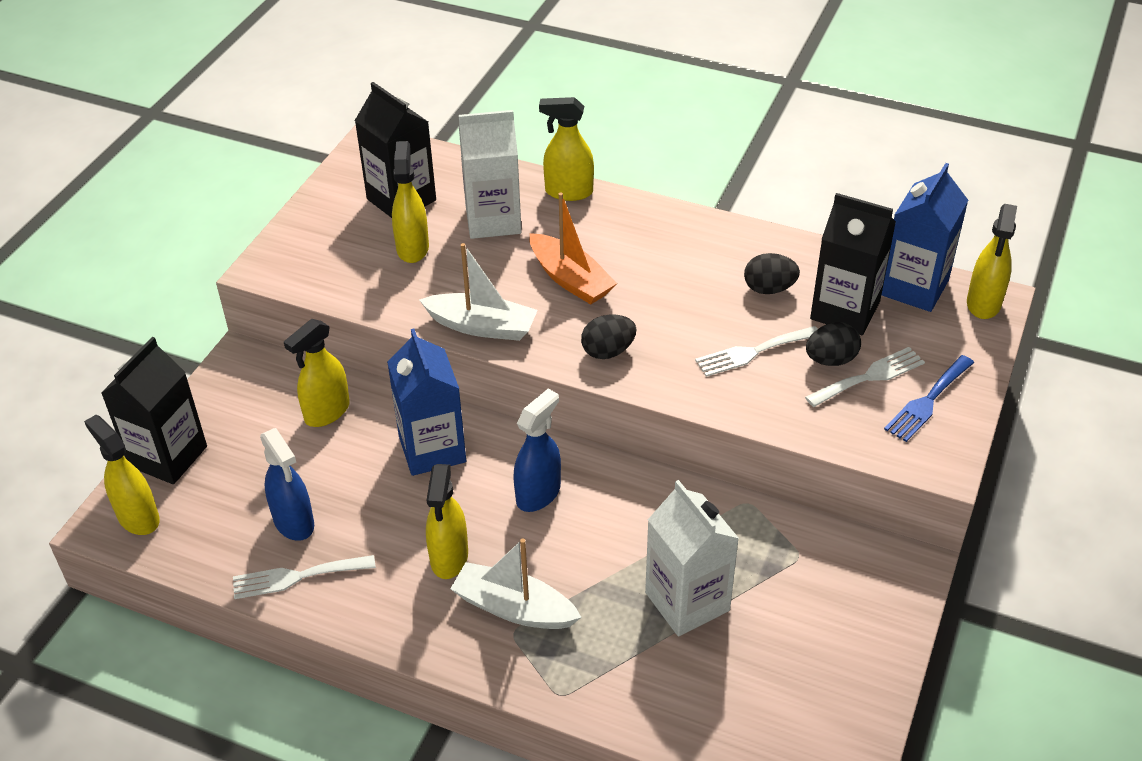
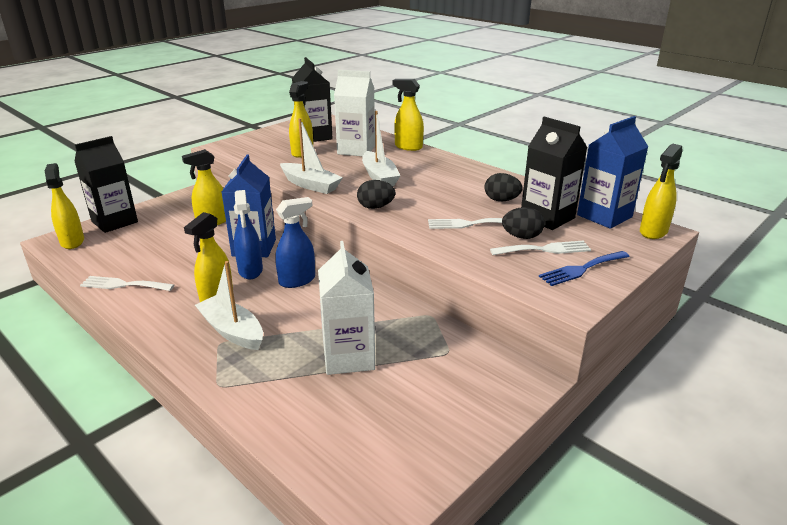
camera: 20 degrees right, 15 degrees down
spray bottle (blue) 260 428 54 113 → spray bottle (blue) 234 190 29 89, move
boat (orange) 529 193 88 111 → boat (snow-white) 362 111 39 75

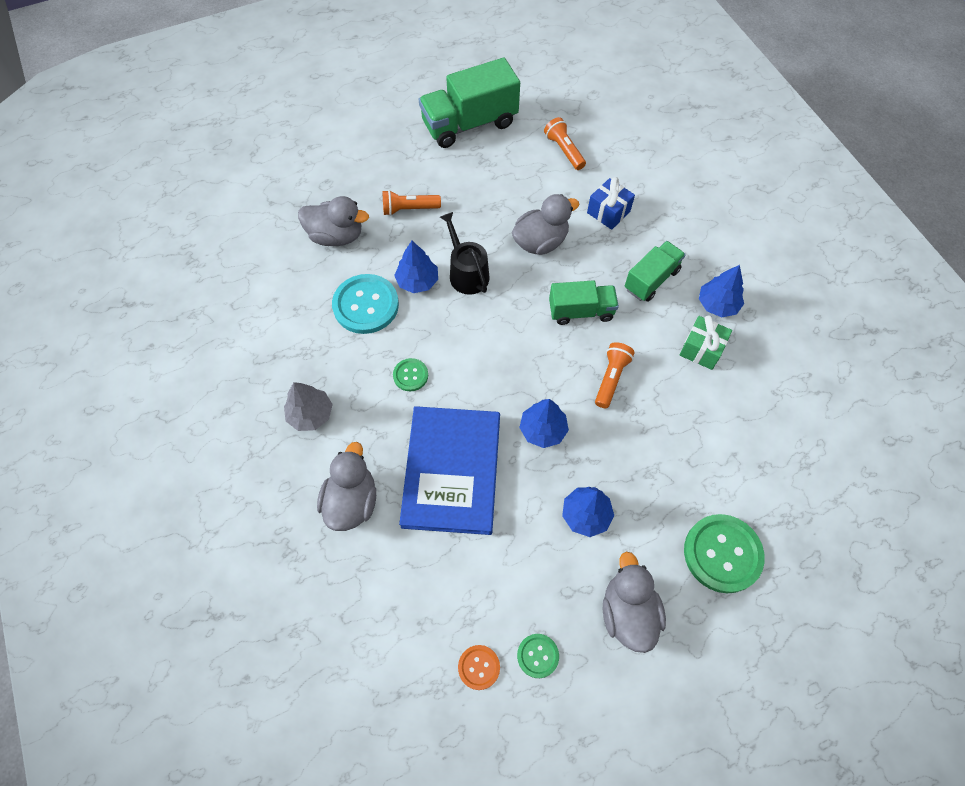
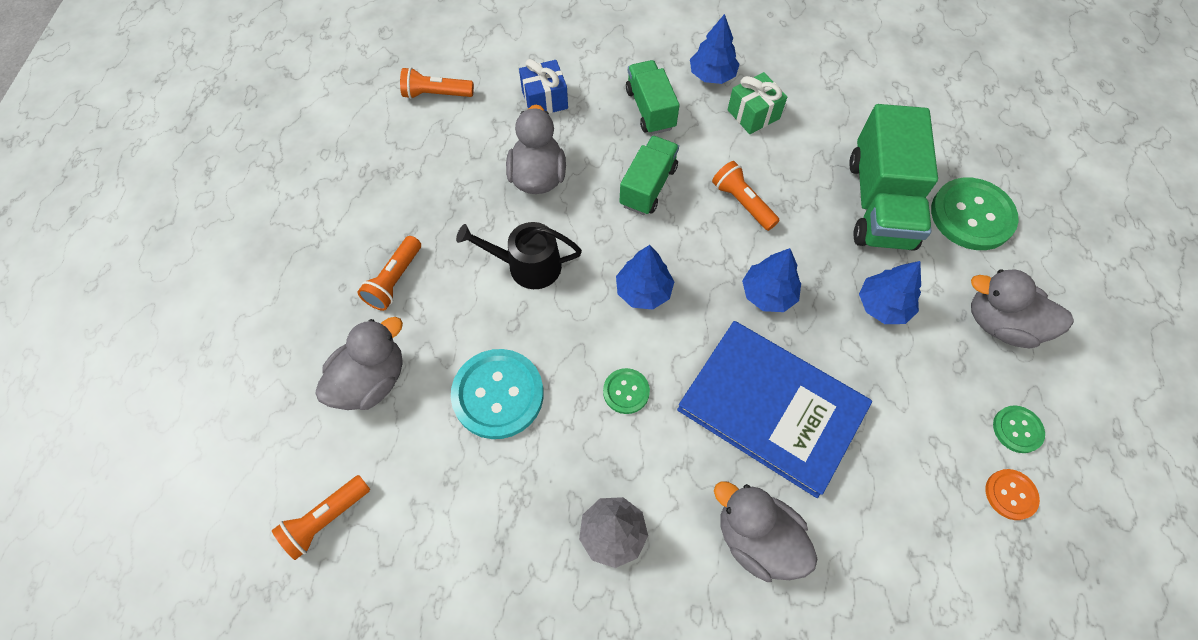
camera: 60 degrees left, 0 degrees up
tree (blue) 394 241 44 52 → tree (blue) 616 245 58 65, move
toy truck (leaf-green) 419 58 101 90 → toy truck (leaf-green) 849 104 89 147, move
- → pocket torch (orange) 272 475 98 85

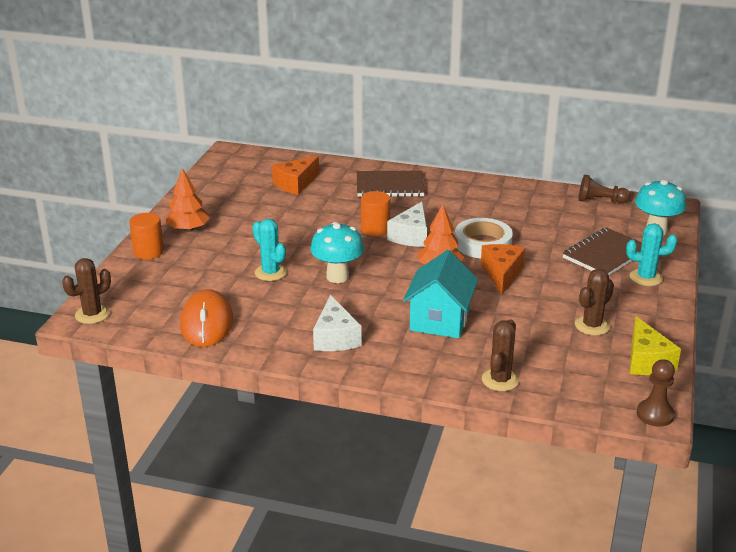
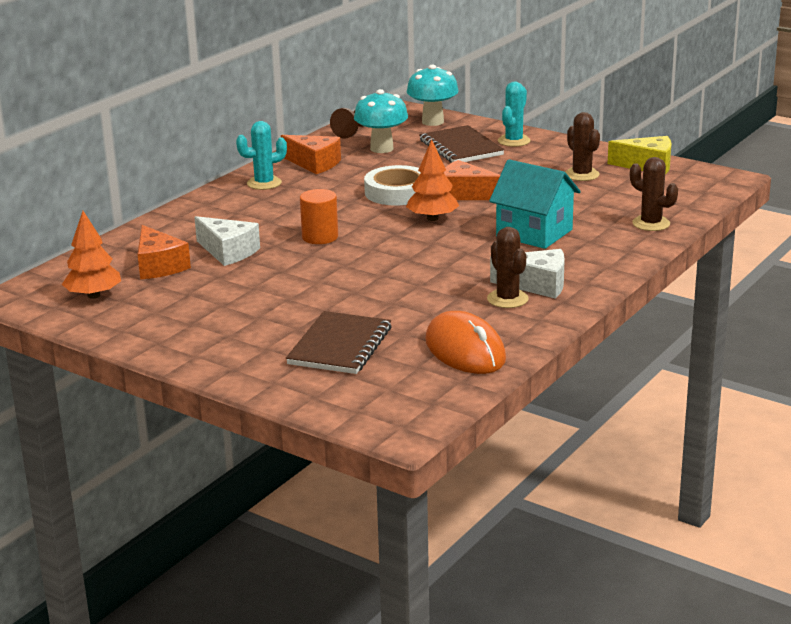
camera: 70 degrees left, 5 degrees down
saguaro cactus (brown) 62 258 49 66 → saguaro cactus (brown) 487 227 42 81, move
cylinder (orange) 129 213 35 46 → -
tree (orange) 166 168 44 64 → tree (orange) 62 211 59 88, move
computer mouse (orange) 180 289 53 58 → computer mouse (orange) 425 311 81 63, 45 degrees clockwise
saguaro cactus (teal) 252 219 35 62 → saguaro cactus (teal) 236 121 51 69, move
fungus (teal) 310 222 54 61 → fungus (teal) 354 89 54 64, move
notepad (brown) 357 171 68 26 → notepad (brown) 286 311 106 63, move
piece of cheese (snow-white) 387 202 40 45 → piece of cheese (snow-white) 194 216 66 50, move
chess pawn (brown) 637 359 38 68 → -
- → piece of cheese (orange) 281 135 60 39

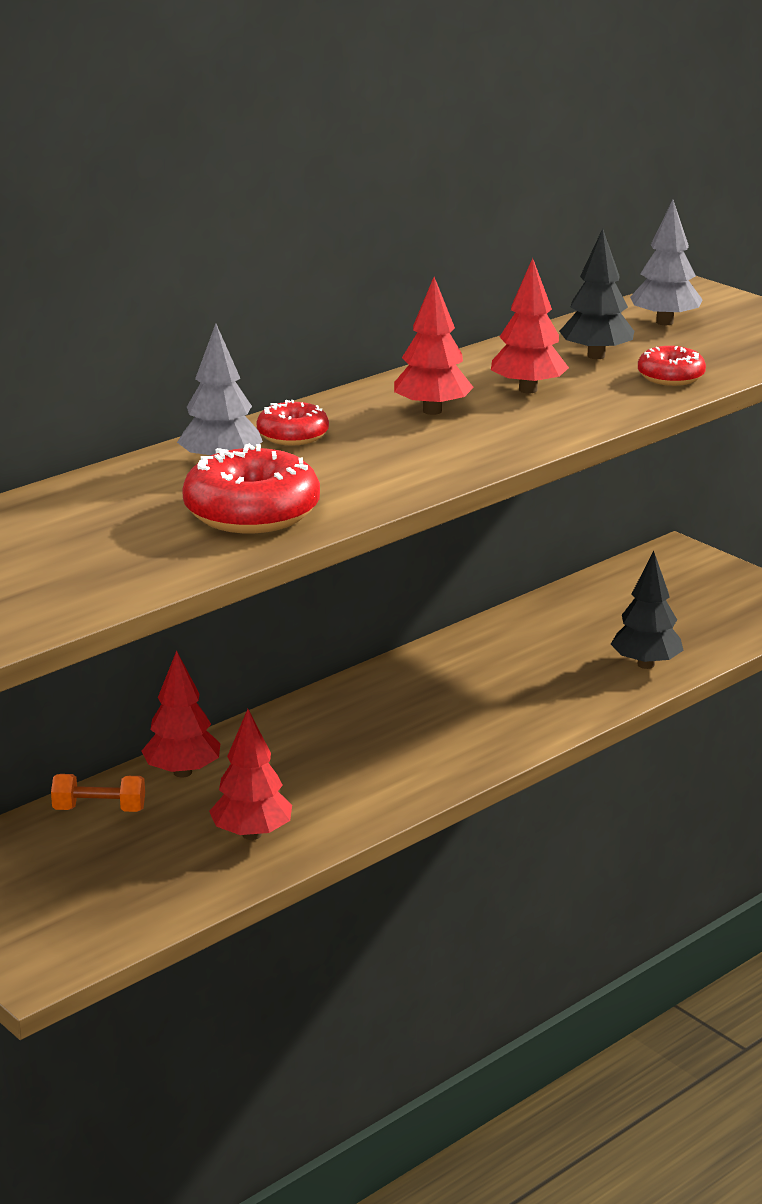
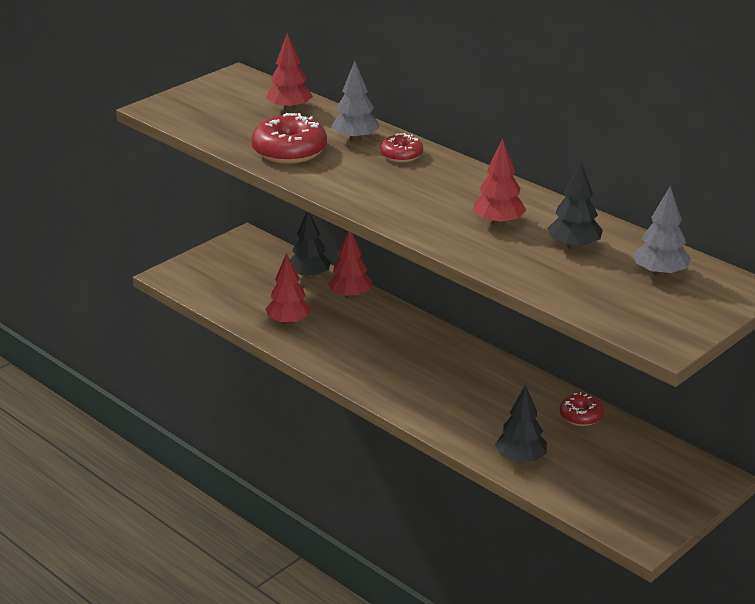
camera: 85 degrees right, 5 degrees up
dumbbell (orange) 51 774 94 38 → tree (jet-black) 290 212 41 67
tree (red) 394 277 80 138 → tree (red) 266 33 47 79, move
donut (red) 638 346 68 40 → donut (red) 560 392 44 34, move

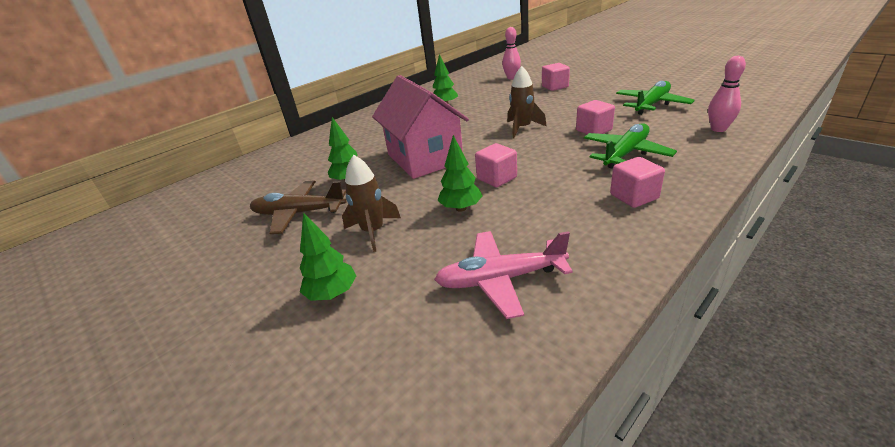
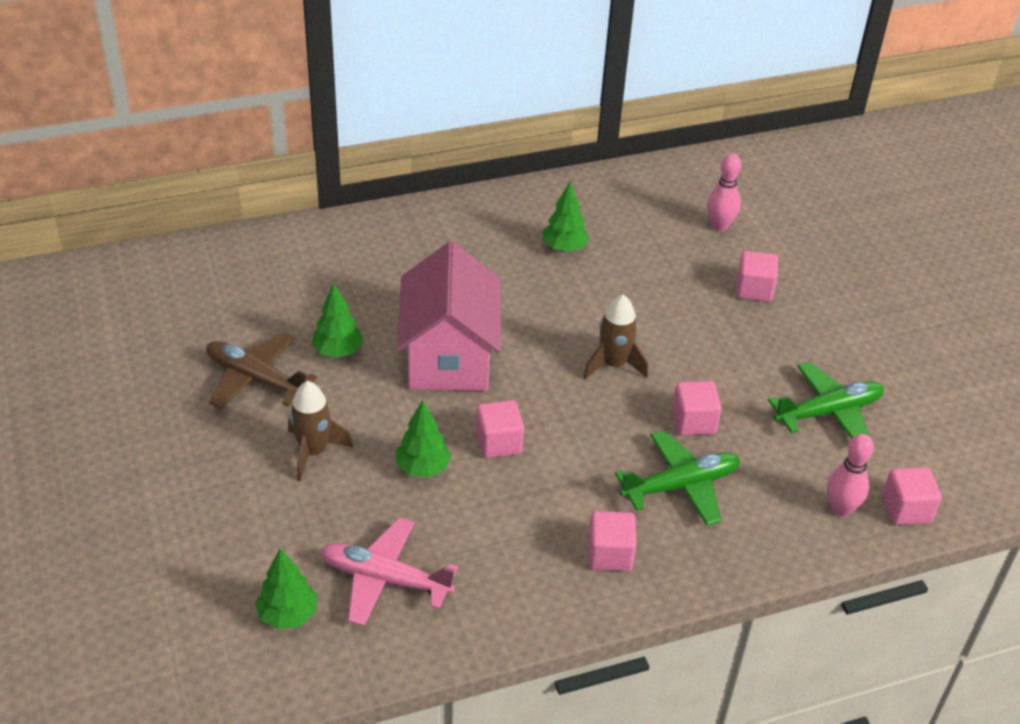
camera: 20 degrees right, 10 degrees up
tree (leaf-green) 300 212 56 89 → tree (leaf-green) 255 548 62 81, move
- → block (pink) 882 467 59 58

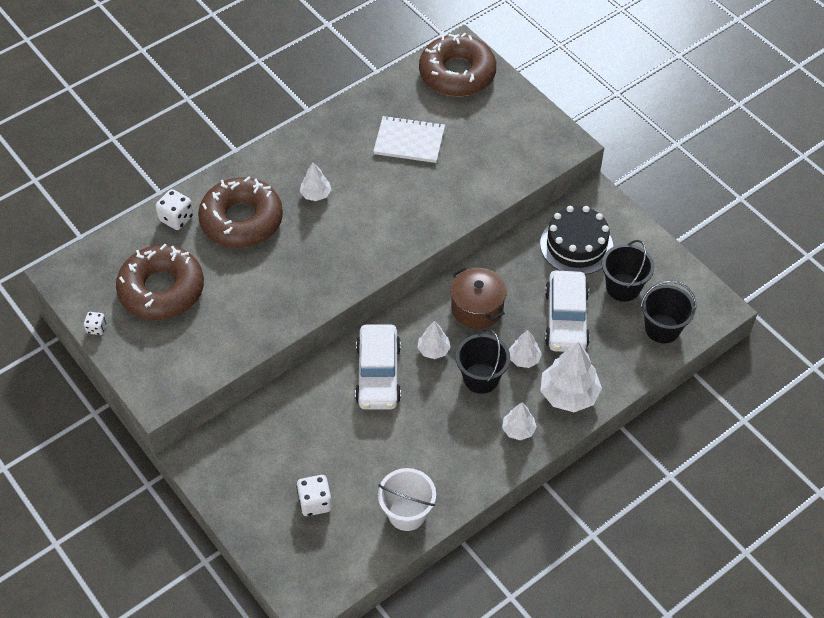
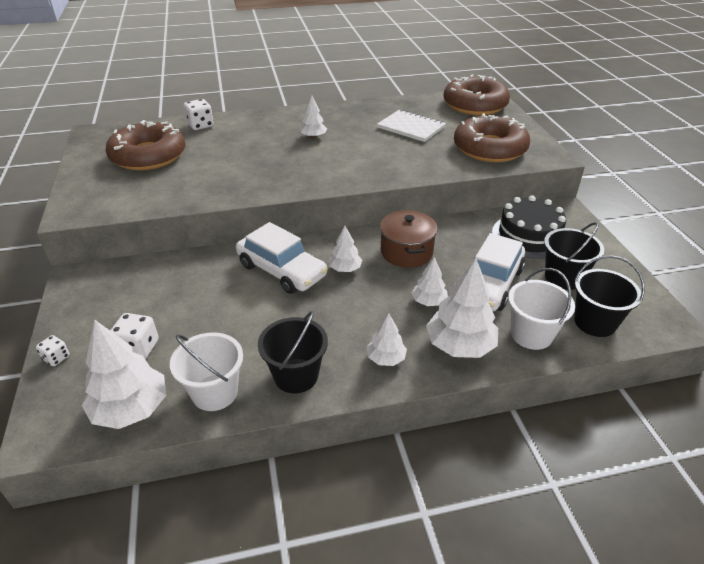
camera: 25 degrees right, 15 degrees down
dice (snow-white) 84 312 22 23 → dice (snow-white) 36 335 34 31, move
donut (brown) 198 176 85 72 → donut (brown) 454 113 76 49, move
car (snow-white) 355 324 46 86 → car (snow-white) 236 222 92 72, 75 degrees counterclockwise
bucket (jet-black) 456 329 54 65 → bucket (jet-black) 258 311 70 82, move
- → tree (snow-white) 82 320 84 109
- → bucket (snow-white) 508 268 67 82

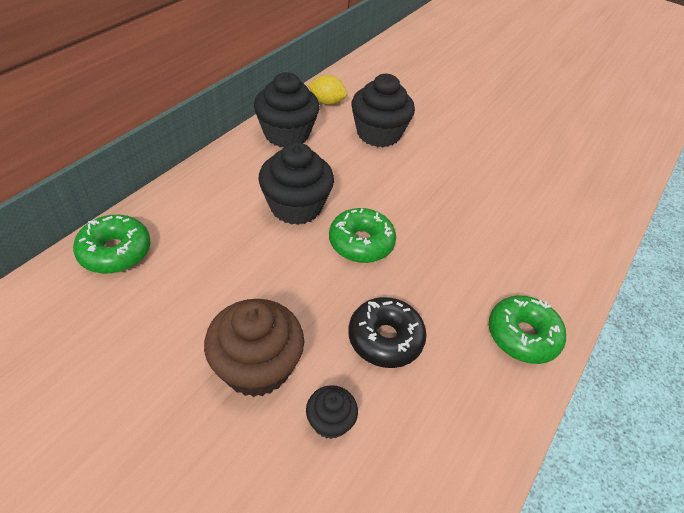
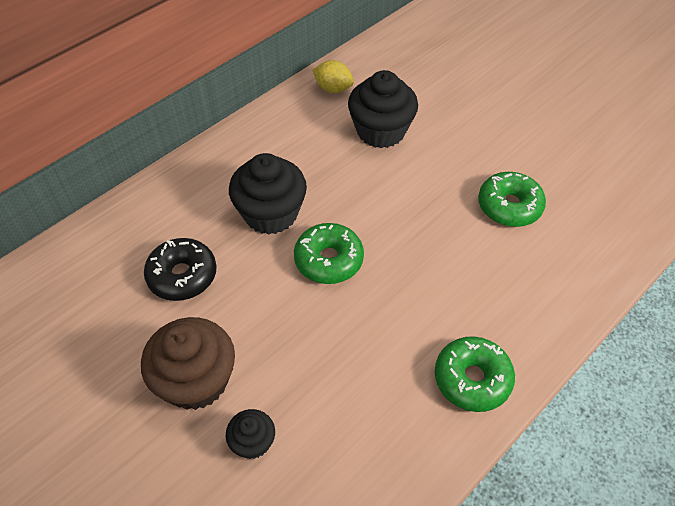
camera: 15 degrees right, 5 degrees up
donut (leaf-green) 73 215 78 59 → donut (leaf-green) 478 172 68 55, move
fairy cake (jet-black) 254 72 65 75 → -
donut (jet-black) 348 297 79 71 → donut (jet-black) 144 238 73 63, move

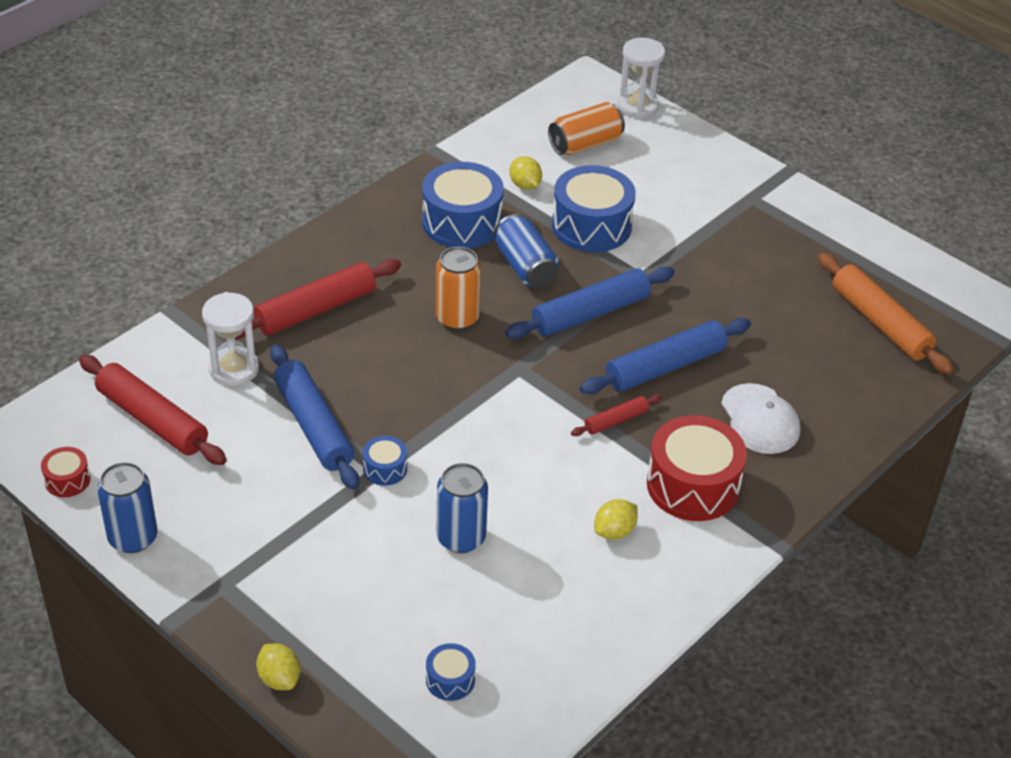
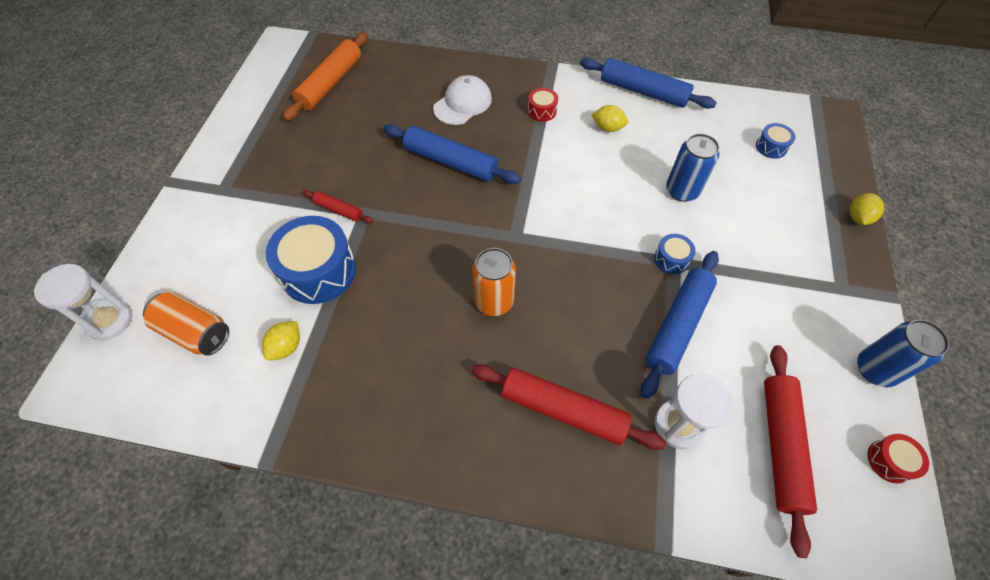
camera: 120 degrees left, 15 degrees up
drum (blue) 422 162 82 86 → -
tin (blue) 494 214 65 74 → -
pastry roller (blue) 505 267 170 72 → pastry roller (blue) 580 58 137 51, move
pastry roller (red) 571 394 91 42 → pastry roller (red) 303 190 70 33, move
drum (red) 647 415 100 106 → drum (red) 528 88 30 34, x0.47

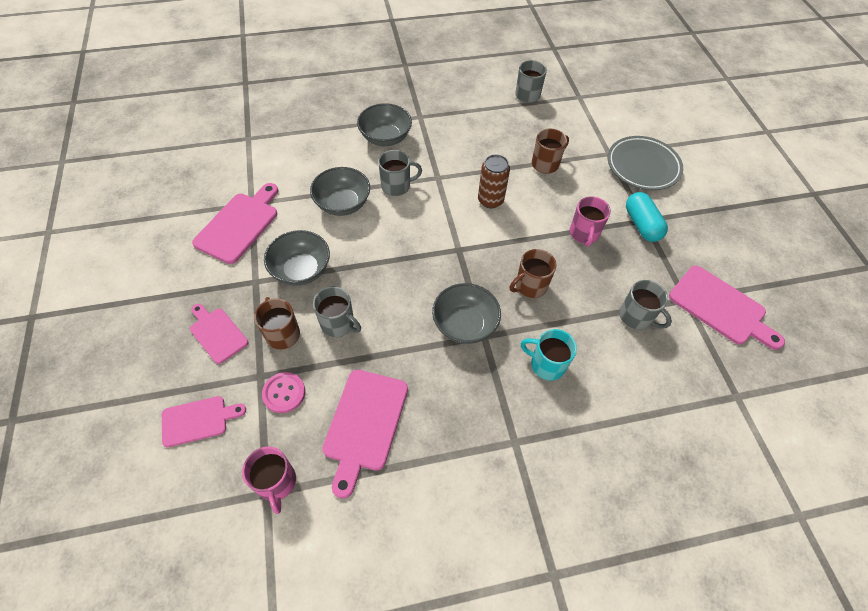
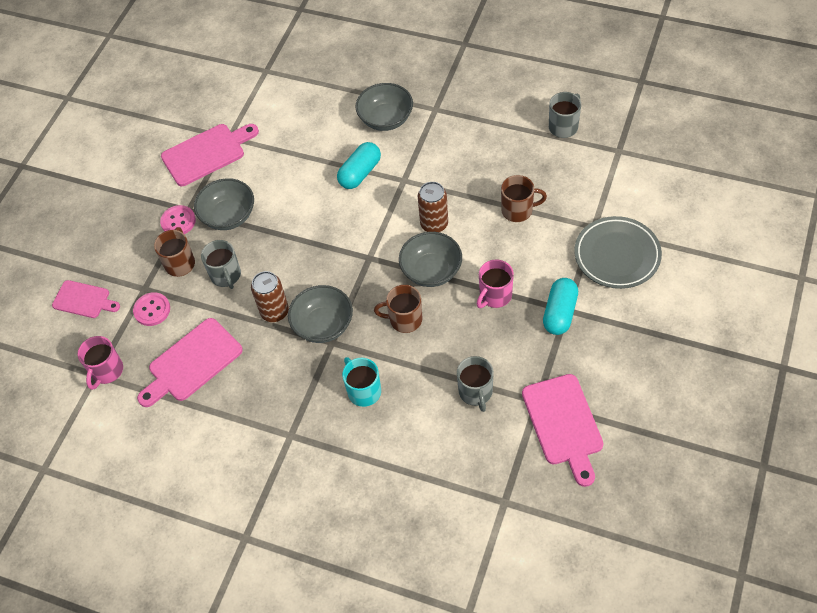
camera: 40 degrees right, 0 degrees up
cutting board (pink) 190 304 59 60 → -
bowl (ash-grey) 310 167 60 49 → bowl (ash-grey) 399 232 63 55, move
tea mug (ash-grey) 378 150 44 46 → capsule (teal) 337 142 44 47
- → button (pink) 160 205 36 29
- → tin (brown) 251 271 38 51

